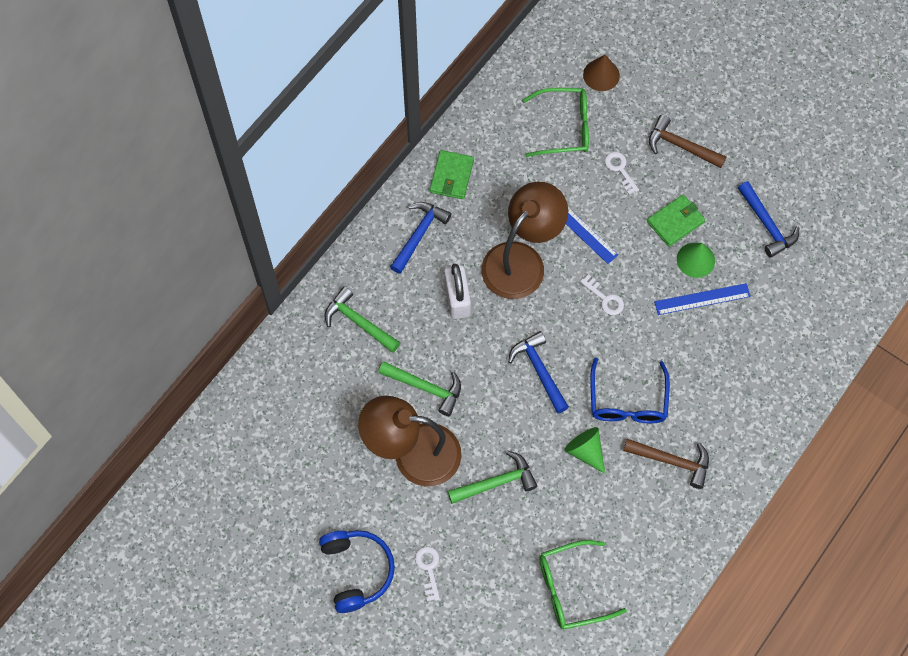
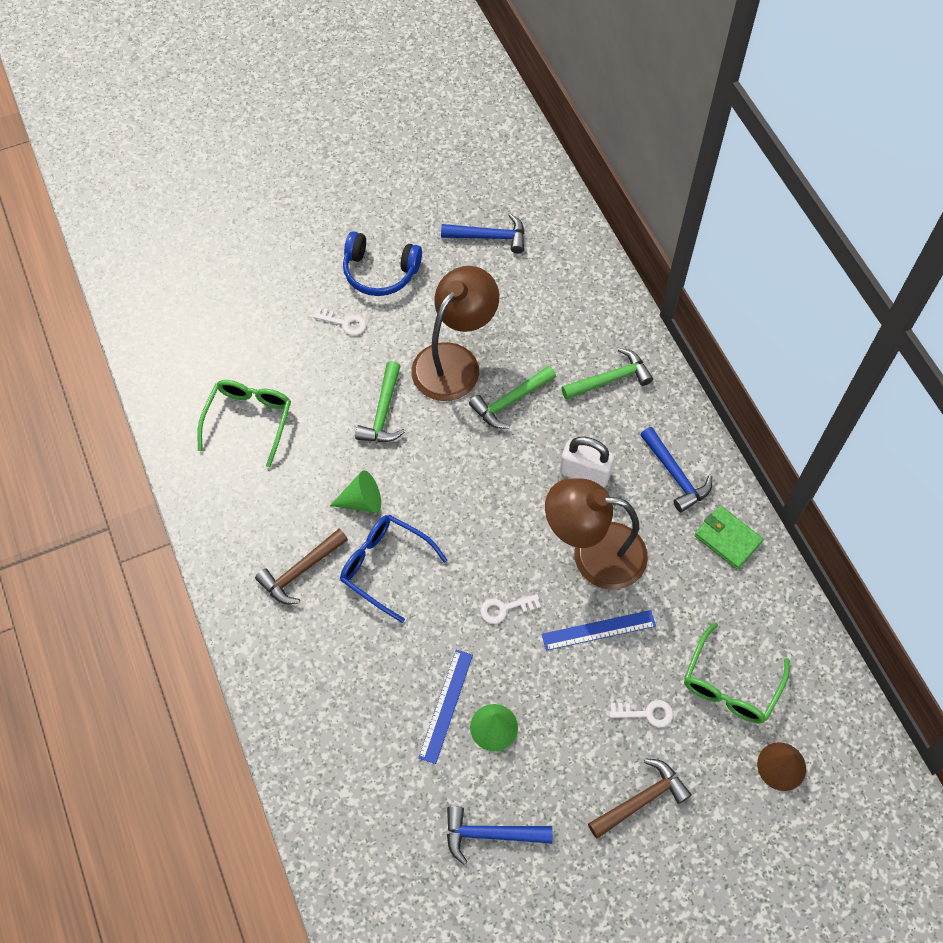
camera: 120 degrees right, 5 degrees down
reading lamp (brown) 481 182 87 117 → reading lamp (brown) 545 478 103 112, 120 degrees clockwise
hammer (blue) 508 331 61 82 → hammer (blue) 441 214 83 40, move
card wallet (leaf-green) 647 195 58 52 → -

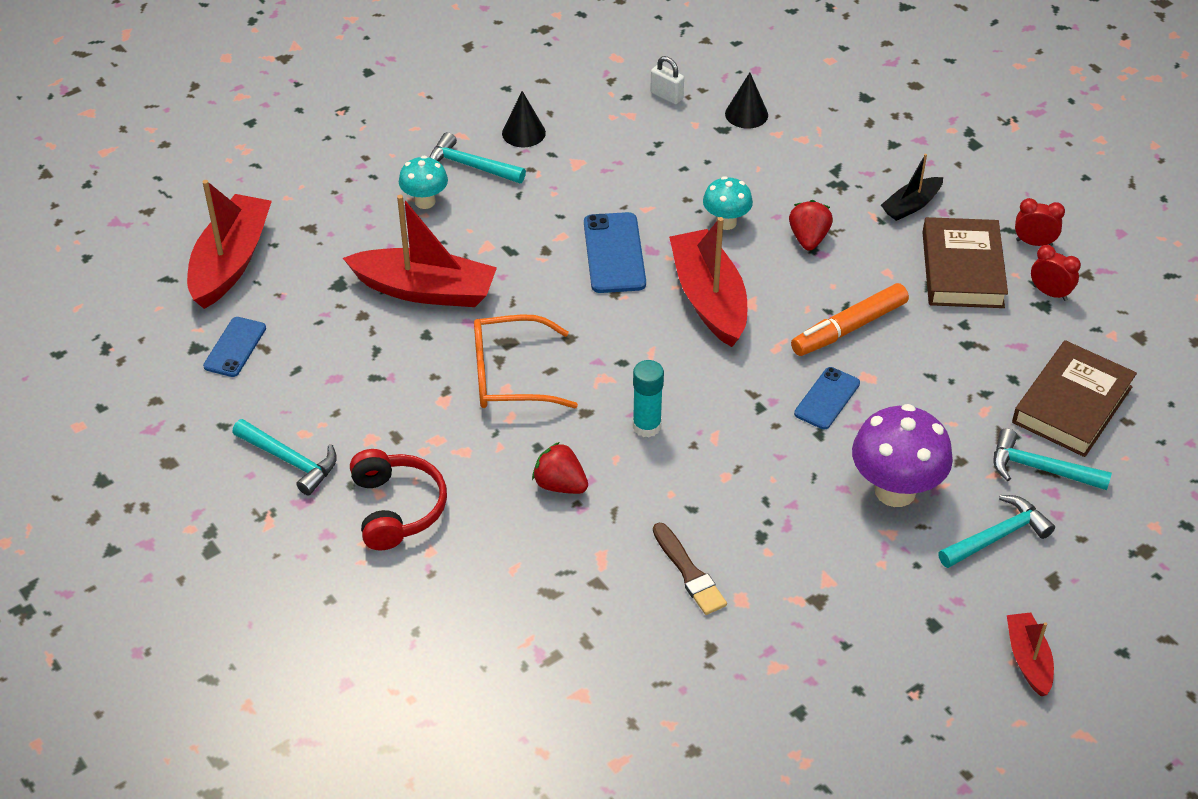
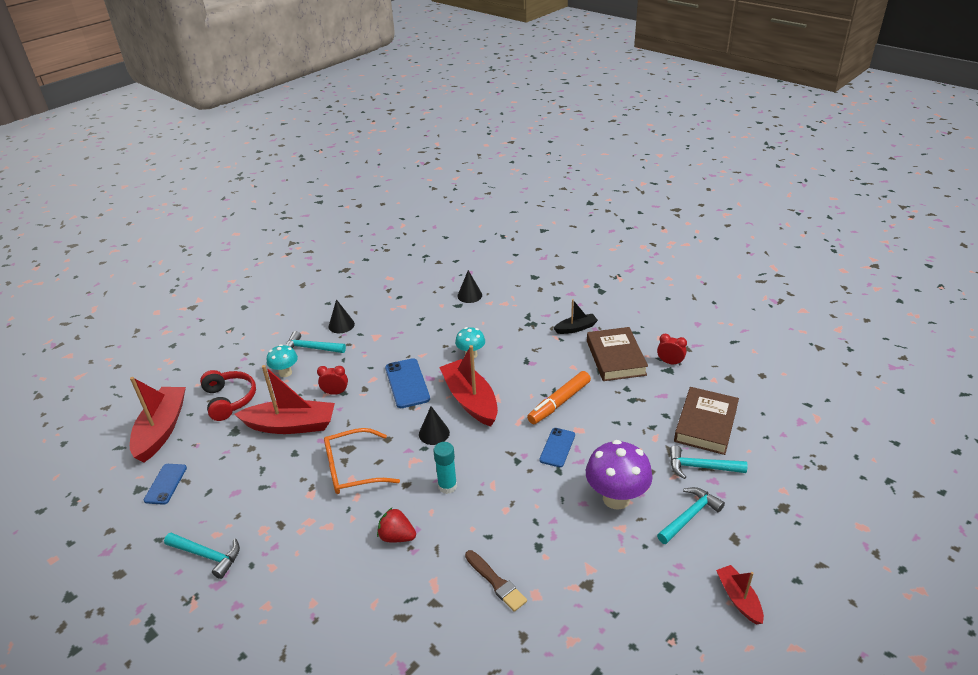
camera: 10 degrees left, 10 degrees down
headphones (red) 350 449 97 102 → headphones (red) 200 370 56 51, move
lock (snow-white) 650 56 34 48 → -
toy strawberry (red) 789 200 44 50 → -
boat (jet-black) 881 154 62 67 → boat (jet-black) 554 299 44 35, 150 degrees counterclockwise
bedside clock (red) 1015 198 50 48 → bedside clock (red) 317 366 31 29, move
- → solid cone (jet-black) 419 406 31 39

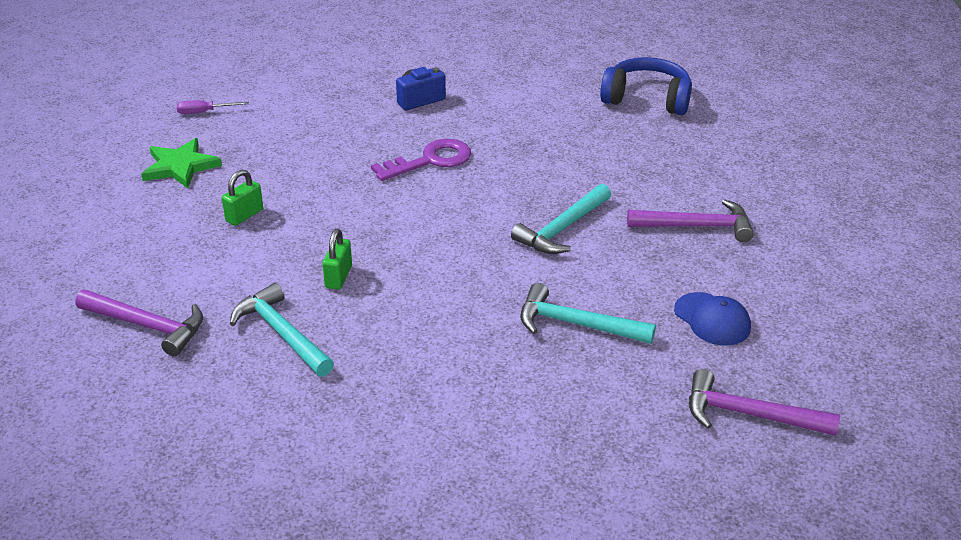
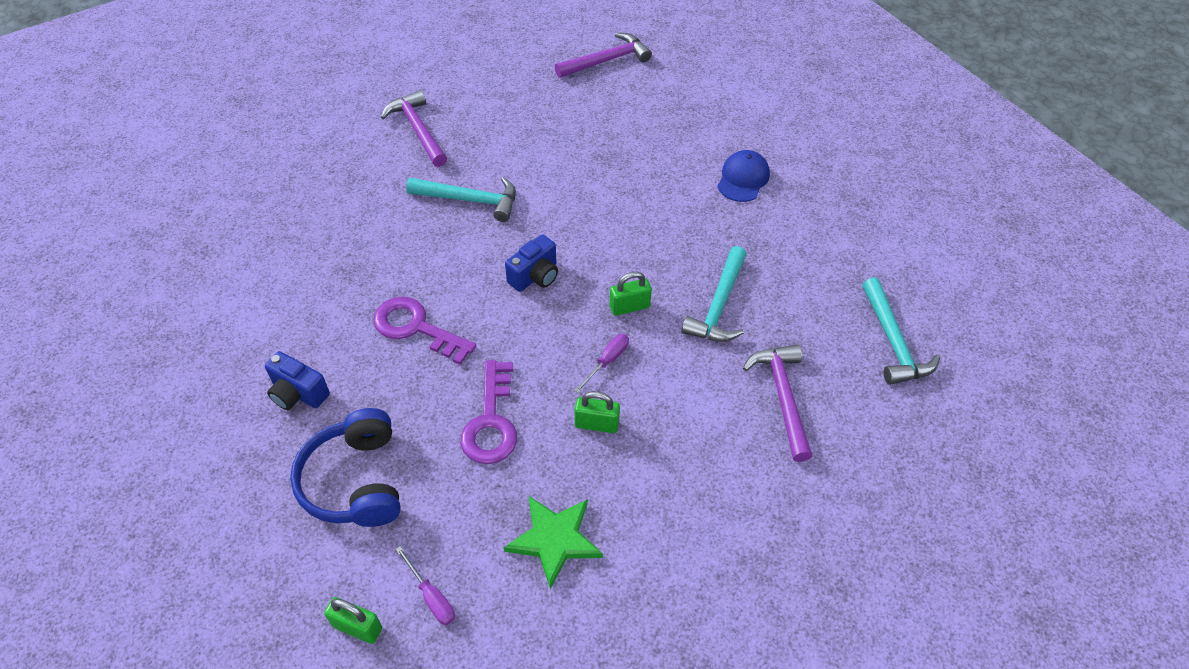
camera: 120 degrees left, 15 degrees up
hammer (teal) 520 283 136 61 → hammer (teal) 862 277 78 108, move
headphones (blue) 600 57 92 58 → headphones (blue) 290 408 111 119, move
baseball cap (blue) 674 292 77 54 → baseball cap (blue) 717 150 53 52, move
hammer (purple) 689 369 151 67 → hammer (purple) 555 33 97 45, 105 degrees counterclockwise
- → lock (leaf-green) 324 597 58 47
- → latchkey (purple) 460 360 57 104
- → compact camera (blue) 505 234 53 58
- → hand screwdriver (purple) 574 334 55 59

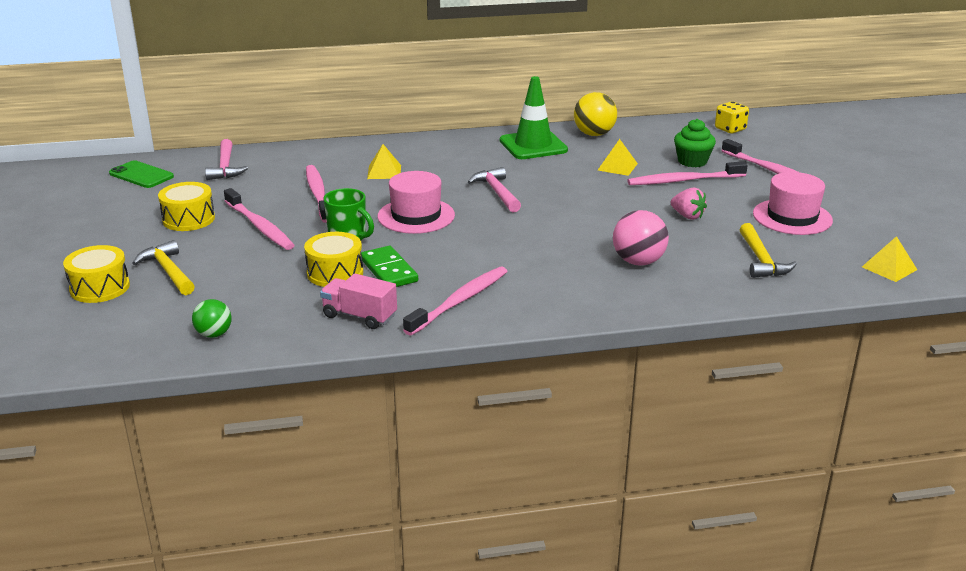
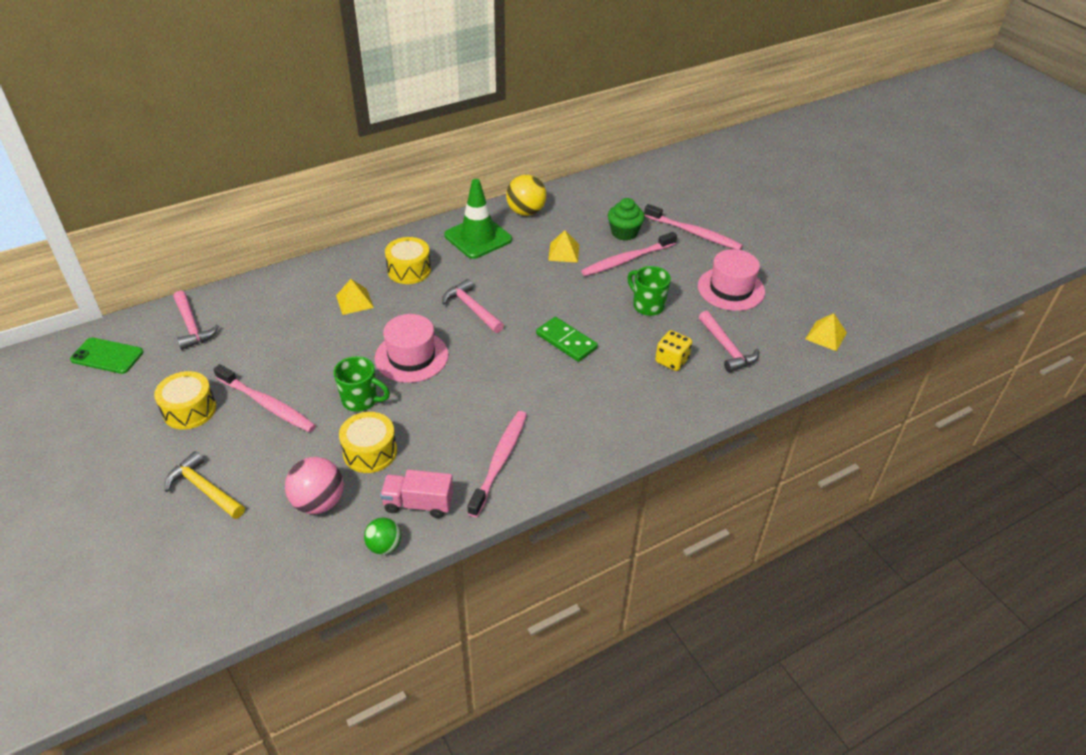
camera: 20 degrees left, 15 degrees up
drum (yellow) 63 245 67 58 → drum (yellow) 385 237 46 47, move
sphere (leaf-green) 192 299 40 39 → sphere (leaf-green) 364 518 37 37, move
tooth brush (pink) 306 165 21 58 → -
domino piece (leaf-green) 361 246 57 41 → domino piece (leaf-green) 536 317 62 45, move
sphere (pink) 613 210 56 56 → sphere (pink) 285 457 59 57, move
toy strawberry (pink) 670 188 37 32 → tea mug (leaf-green) 627 266 44 50
dice (yellow) 715 101 34 32 → dice (yellow) 655 330 37 41, move
hammer (yellow) 739 223 58 55 → hammer (pink) 699 311 60 62

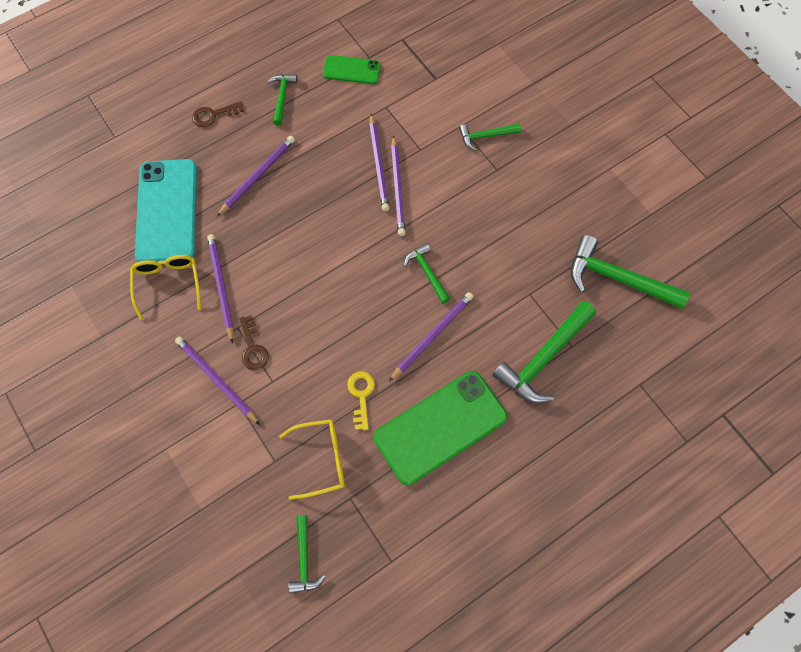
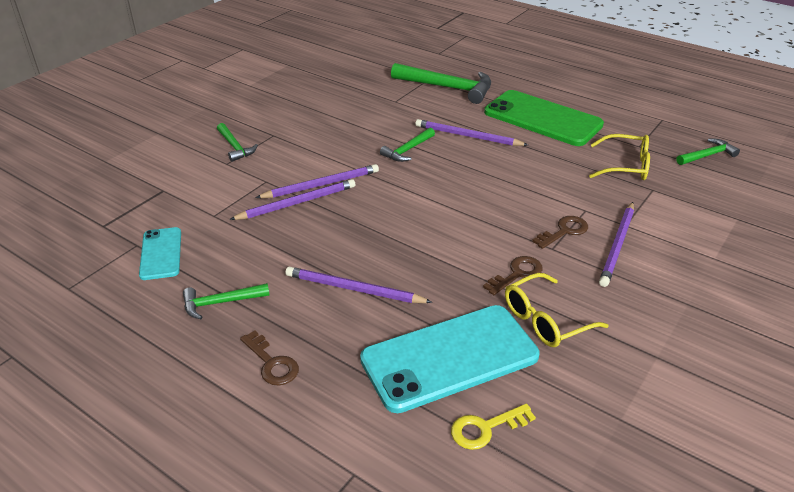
camera: 110 degrees left, 30 degrees down
lead pencil (purple) 207 234 27 110 → latchkey (brown) 483 256 60 39
glasses (yellow) 279 419 66 81 → glasses (yellow) 589 134 61 46, 135 degrees clockwise
phone (leaf-green) 323 55 58 29 → phone (teal) 139 227 42 53
latchkey (yellow) 347 371 28 59 → latchkey (yellow) 451 403 85 47, move
hammer (leaf-green) 571 235 119 74 → -

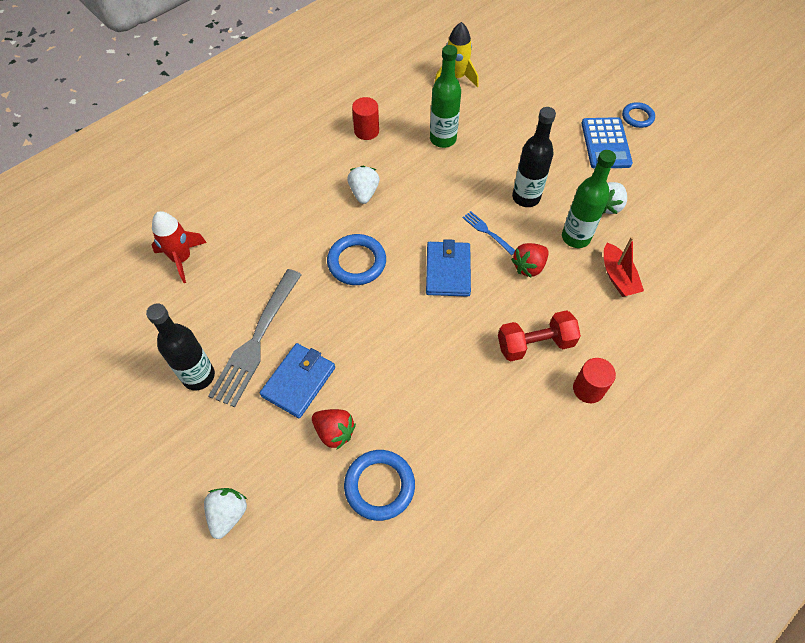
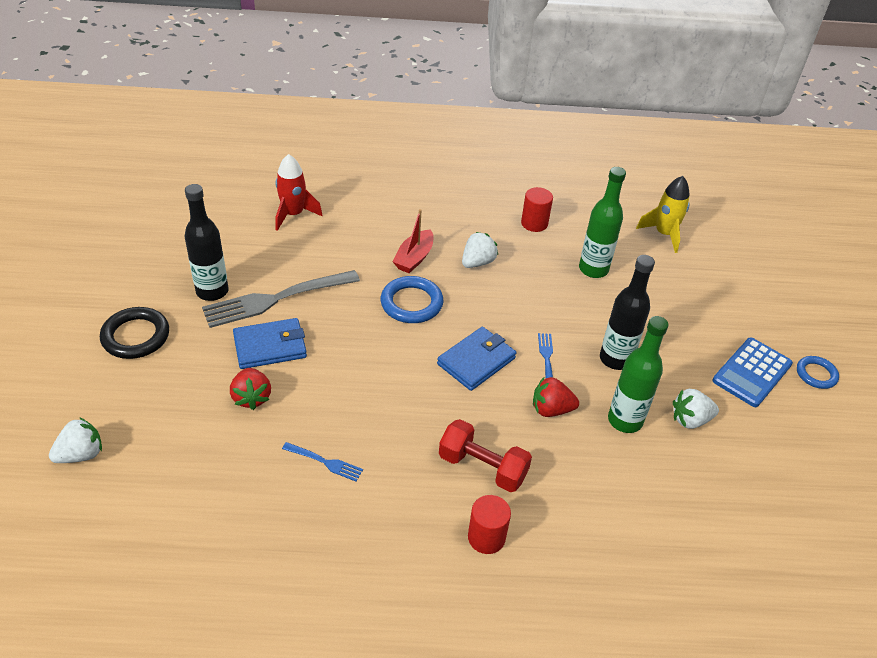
camera: 40 degrees right, 15 degrees down
toy strawberry (snow-white) 204 488 43 51 → toy strawberry (snow-white) 49 417 53 46, move
torus (blue) 344 450 71 71 → -
boat (red) 604 237 40 60 → boat (red) 392 209 42 64, move
- → torus (jet-black) 100 307 69 52
- → fork (blue) 282 442 81 40

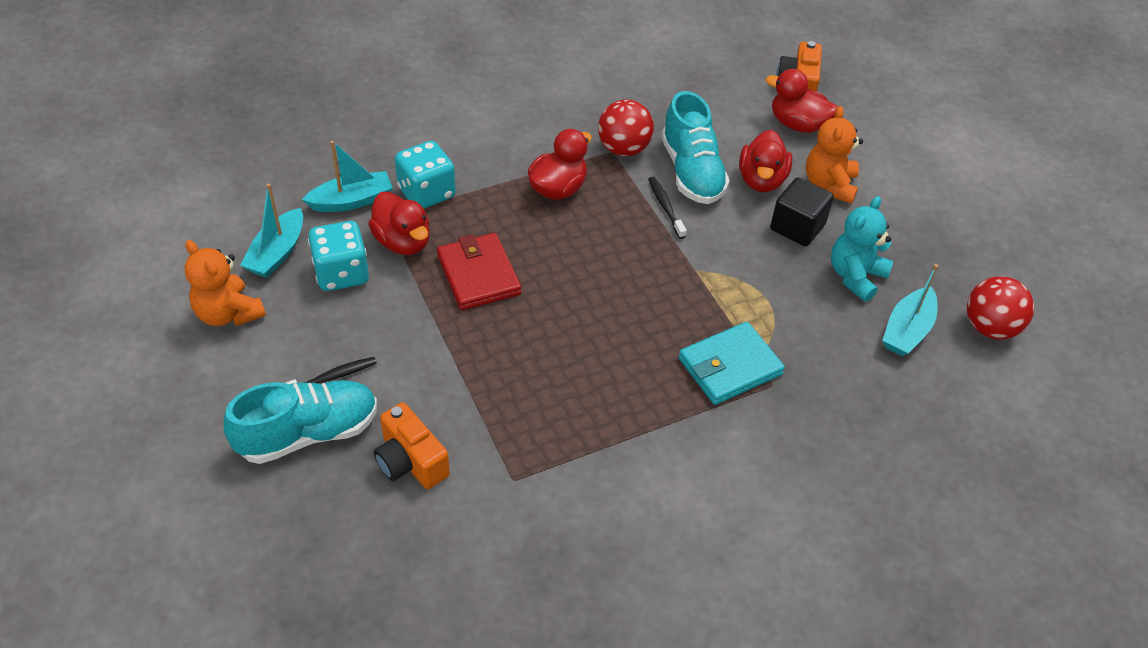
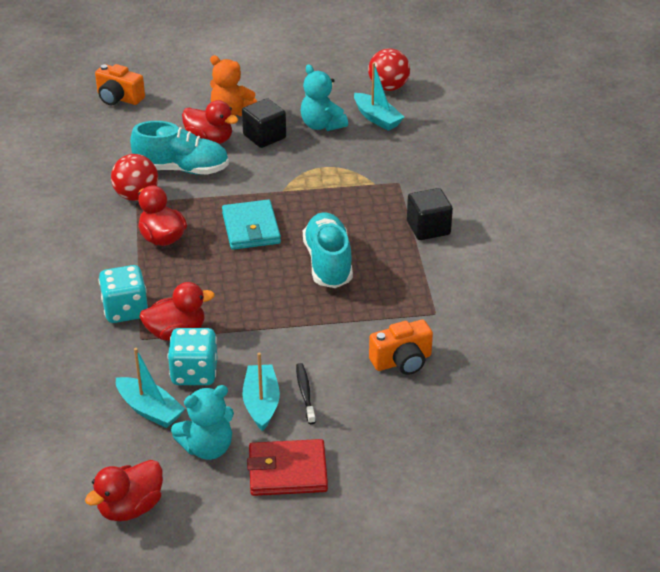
camera: 70 degrees left, 10 degrees down
teddy (orange) 185 240 81 86 → teddy (teal) 171 385 63 75
lace-up shoe (teal) 224 380 153 84 → lace-up shoe (teal) 303 212 50 76, move
boat (teal) 302 141 91 71 → boat (teal) 242 352 38 79, move
card wallet (red) 437 233 84 77 → card wallet (red) 247 439 81 57, move
tooth brush (jet-black) 648 177 39 62 → -
card wallet (teal) 679 322 106 83 → card wallet (teal) 222 200 59 50, move
toy duck (red) 765 69 73 64 → toy duck (red) 85 460 78 61, move
- → block (jet-black) 407 188 46 52

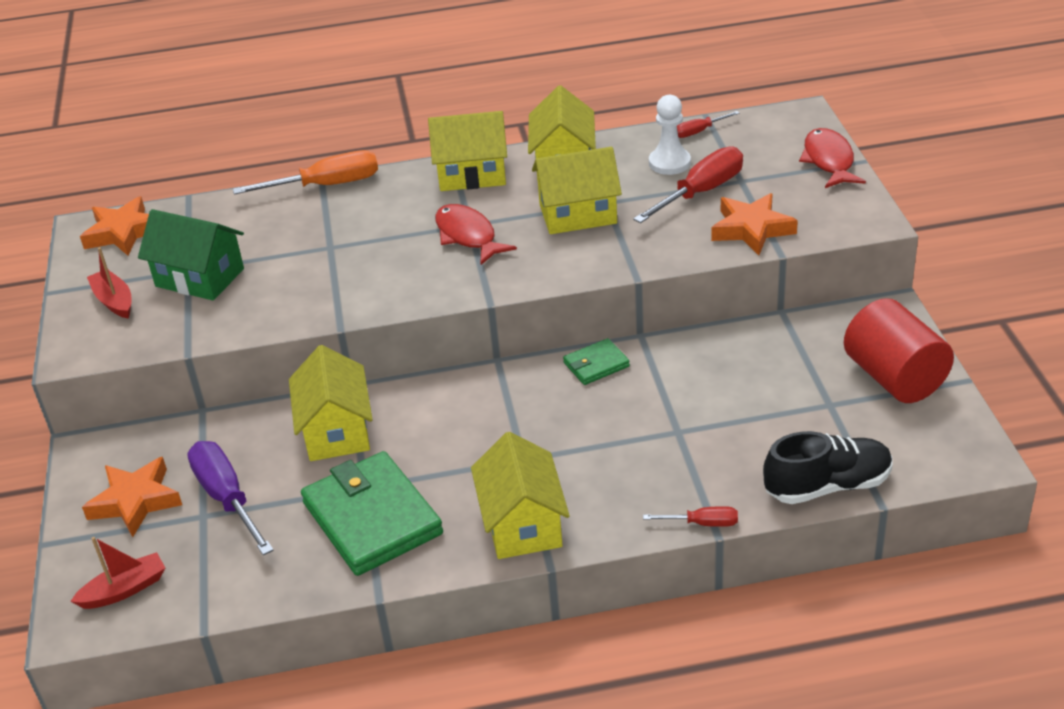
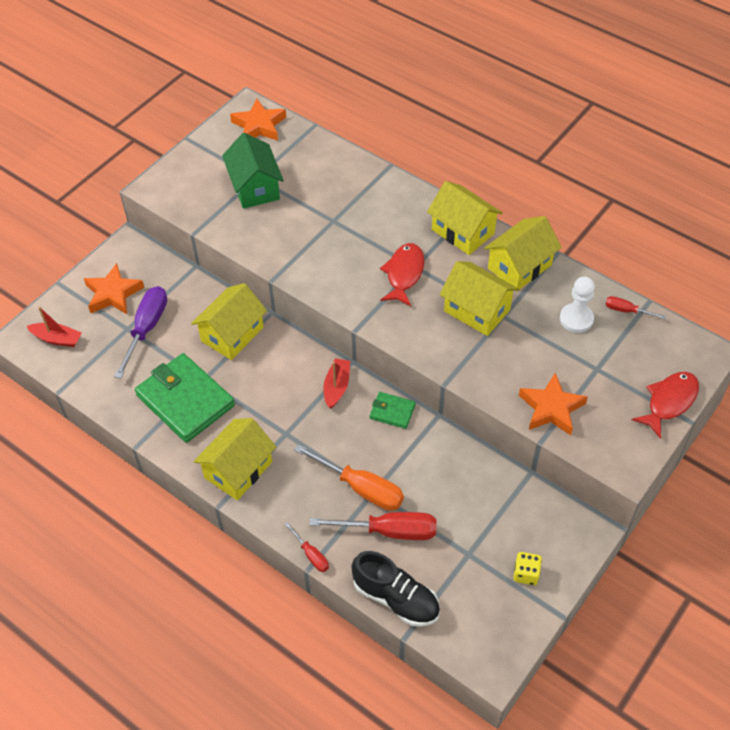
camera: 45 degrees right, 15 degrees up
boat (red) 87 247 45 72 → boat (red) 324 358 26 51, move
hand screwdriver (orange) 233 150 145 45 → hand screwdriver (orange) 294 444 110 67, move
card wallet (leaf-green) 301 451 142 125 → card wallet (leaf-green) 135 353 100 90, 60 degrees counterclockwise
hand screwdriver (red) 633 146 110 77 → hand screwdriver (red) 310 512 127 28, move
cylinder (red) 844 298 110 105 → dice (yellow) 513 552 29 33

